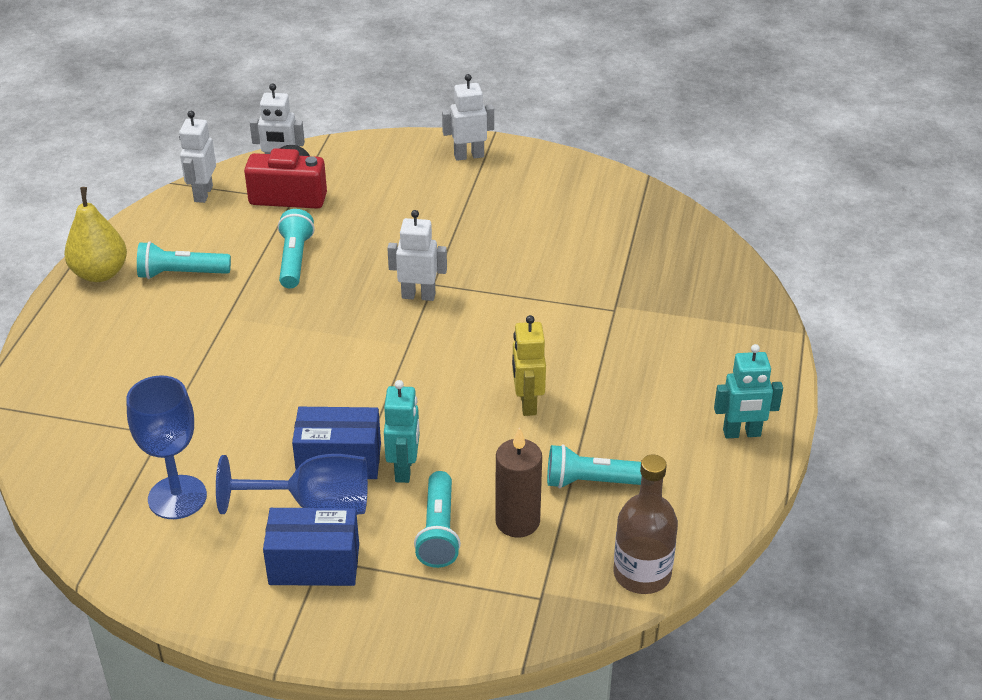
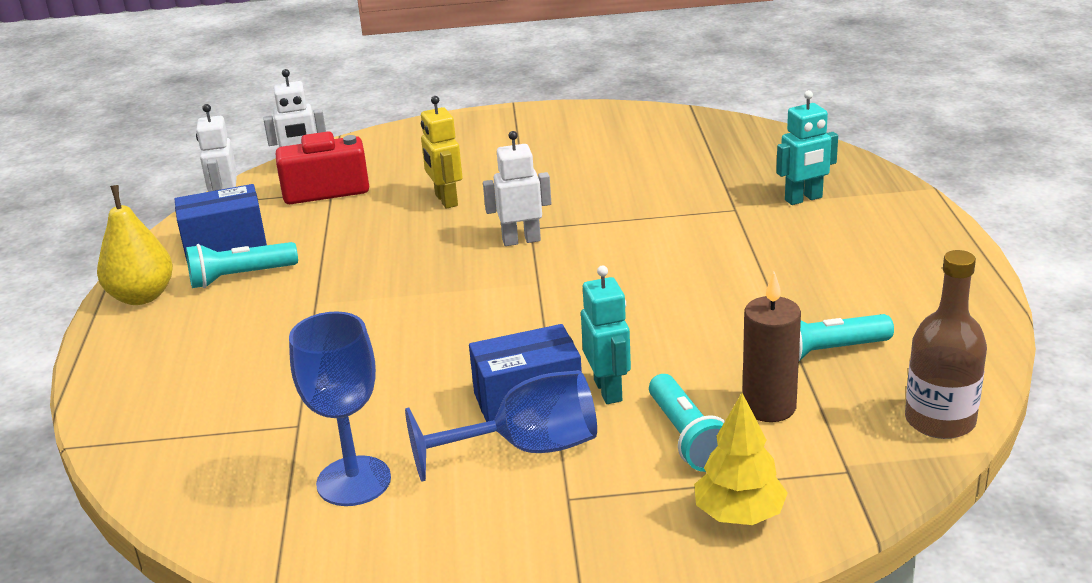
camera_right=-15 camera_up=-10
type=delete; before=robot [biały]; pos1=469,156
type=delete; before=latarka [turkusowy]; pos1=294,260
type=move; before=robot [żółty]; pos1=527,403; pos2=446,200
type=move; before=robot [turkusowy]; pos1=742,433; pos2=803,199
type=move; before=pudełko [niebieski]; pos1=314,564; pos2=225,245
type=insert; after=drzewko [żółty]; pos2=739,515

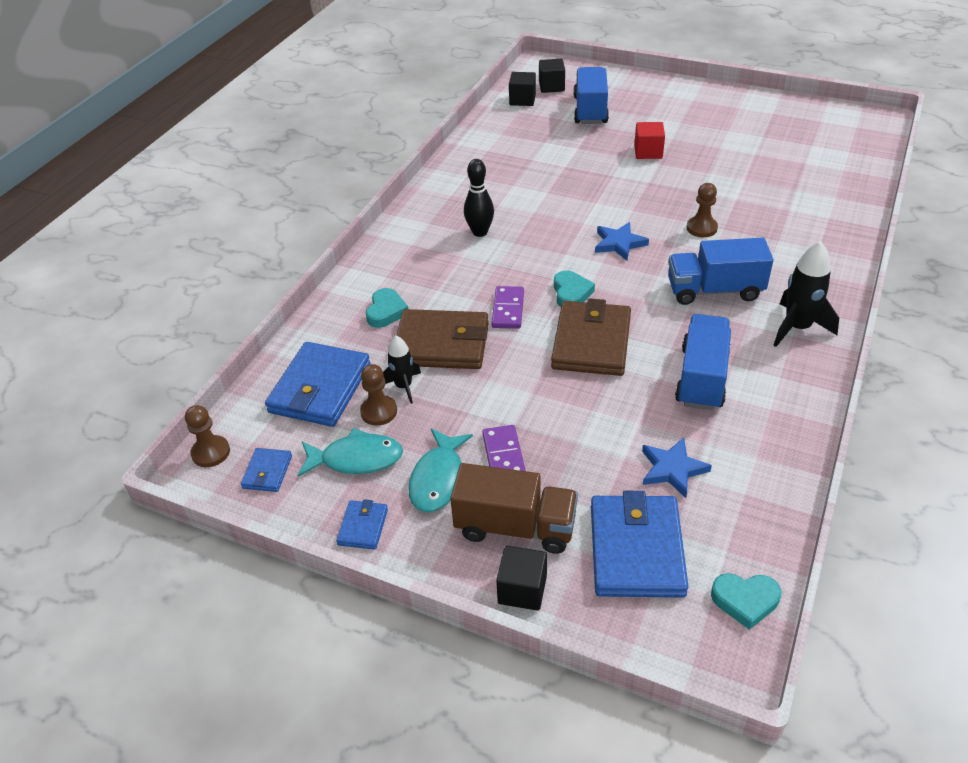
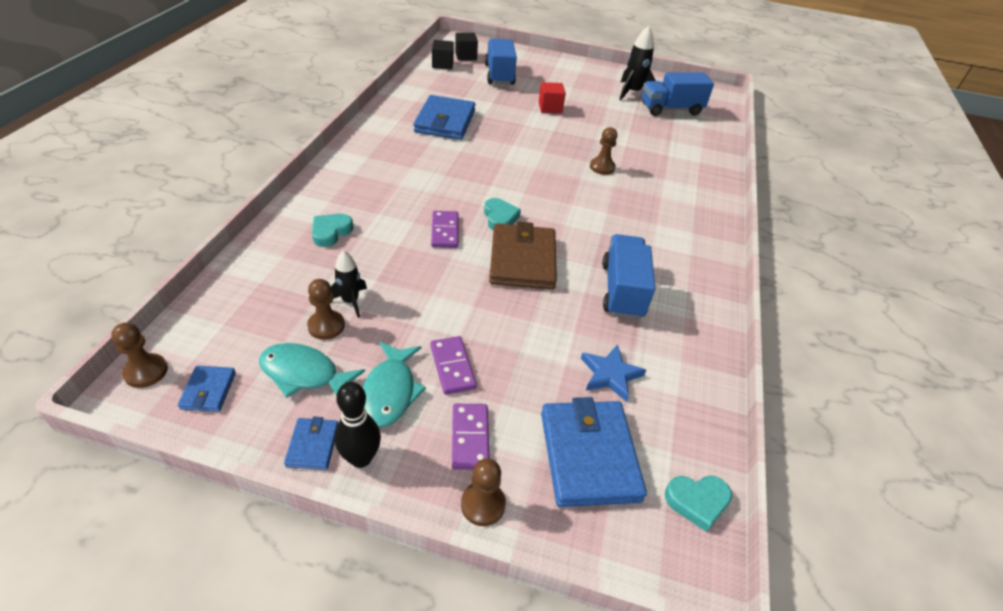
camera_right=-15 camera_up=0
type=move; before=kręgiel [czarny]; pos1=480,232; pos2=361,458
type=delete; before=gwiazda [niebieski]; pos1=619,243
type=move; before=ciężarówka [niebieski]; pos1=714,290; pos2=671,109
type=move; before=rakieta [czarny]; pos1=797,327; pos2=632,92
type=rotate; before=serce [turkusowy]; pos1=386,311; pos2=331,232; turn=-150
type=delete; before=portfel [brązowy]; pos1=441,344
type=move; before=portfel [niebieski]; pos1=320,388; pos2=445,121
type=rotate; before=ryba [turkusowy]; pos1=356,459; pos2=304,374; turn=-150
type=replace; before=ciężarówka [brązowy]; after=kostka domina [fioletowy]; pos1=515,527; pos2=470,438
type=replace; before=sześcian [czarny]; after=pionek [brązowy]; pos1=522,589; pos2=483,504

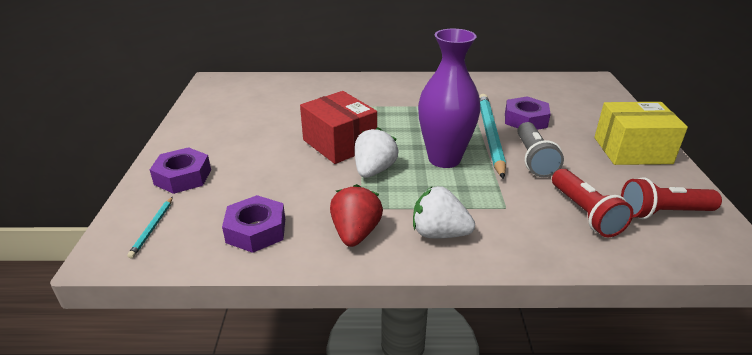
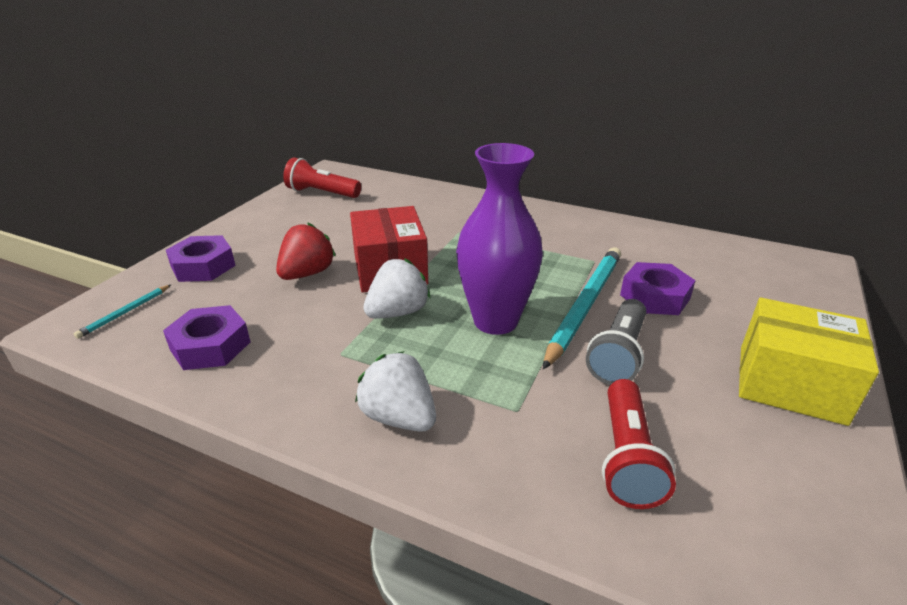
camera_right=25 camera_up=0
type=move; before=latarka [czerwony]; pos1=662,212; pos2=321,193
type=move; before=truskawka [czerwony]; pos1=355,233; pos2=307,274

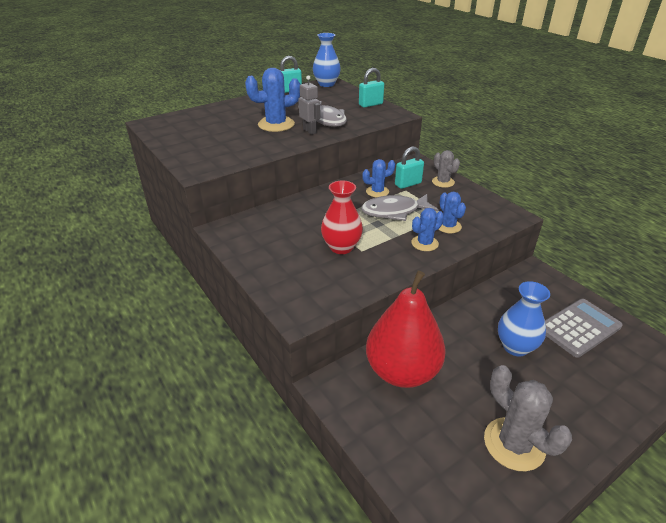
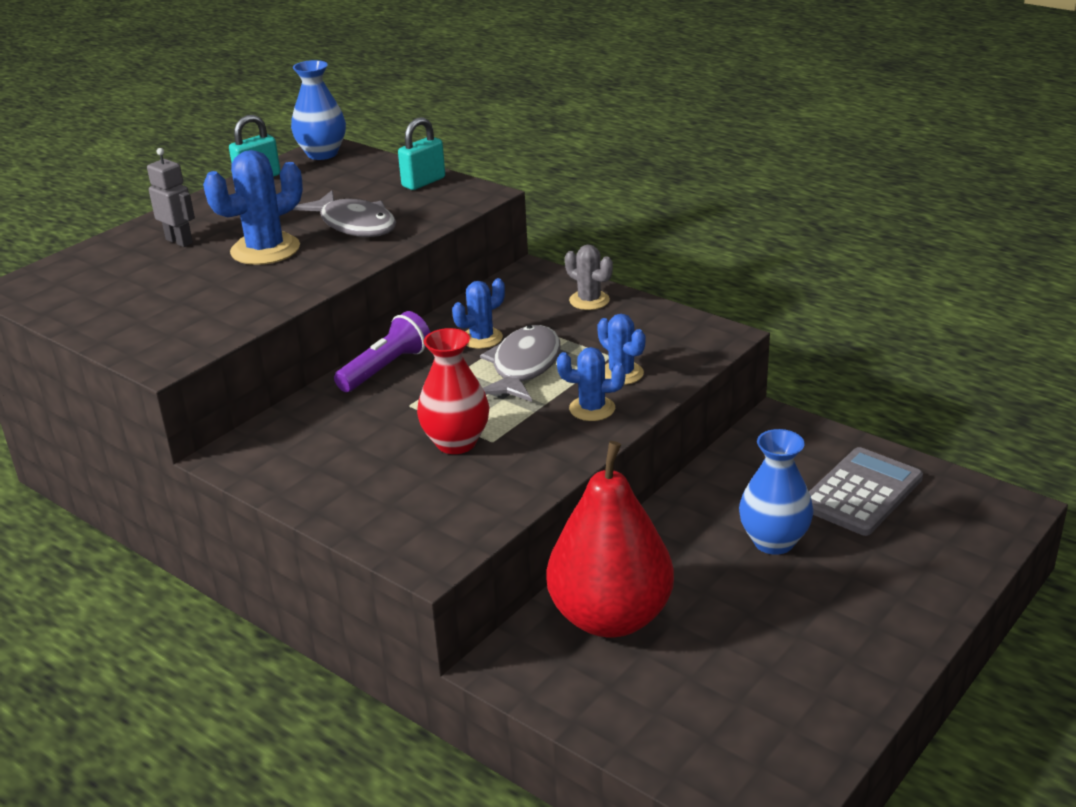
camera_right=-15 camera_up=-5
type=move; before=robot [szary]; pos1=310,131; pos2=179,241
type=delete; before=kłódka [turkusowy]; pos1=408,184
type=rotate; before=ryba [szary]; pos1=394,211; pos2=524,367; turn=135
type=rotate; before=kaktus [niebieski]; pos1=424,243; pos2=592,409; turn=60
type=delete; before=kaktus [szary]; pos1=514,444
type=insert; after=latarka [fioletowy]; pos2=386,368

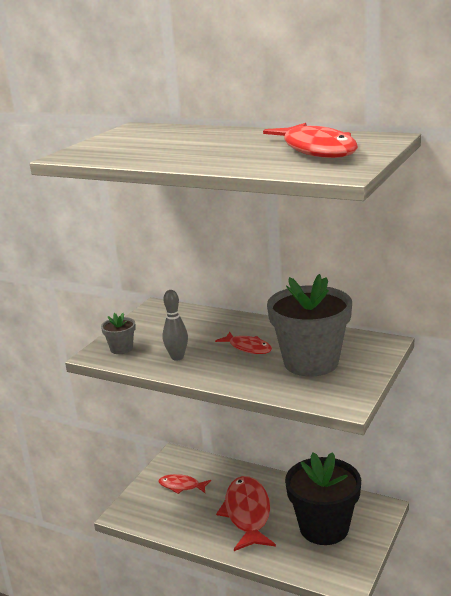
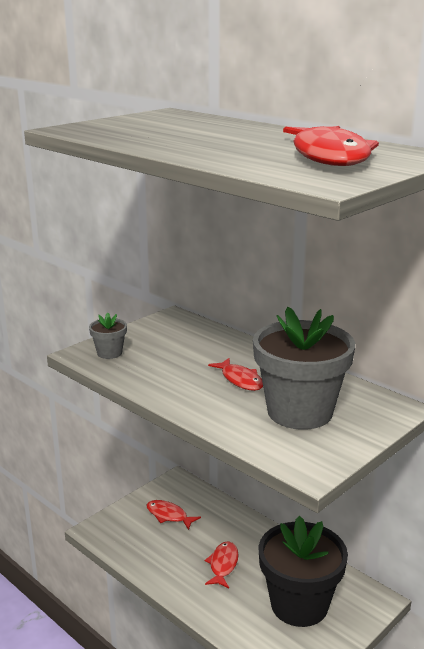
camera_right=15 camera_up=0
type=delete; before=kręgiel [szary]; pos1=177,357
type=resize; before=ryba [czerwony]; pos1=247,513; pos2=223,565; scale=0.53

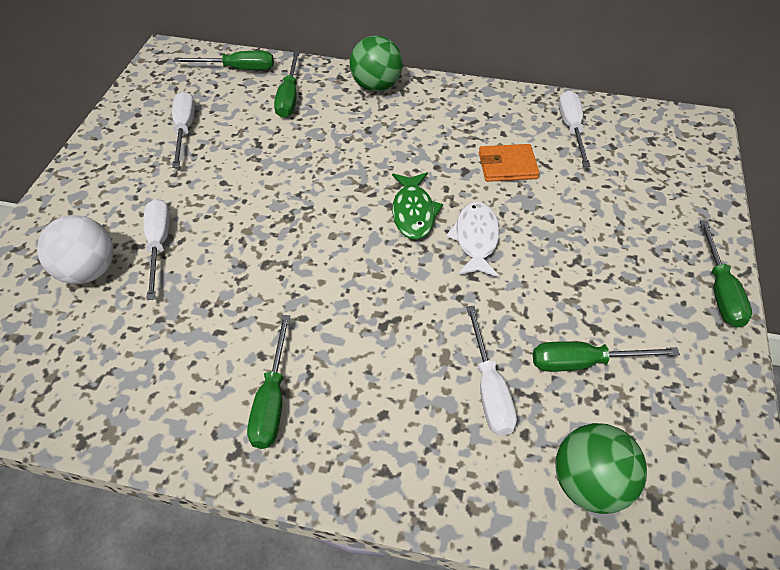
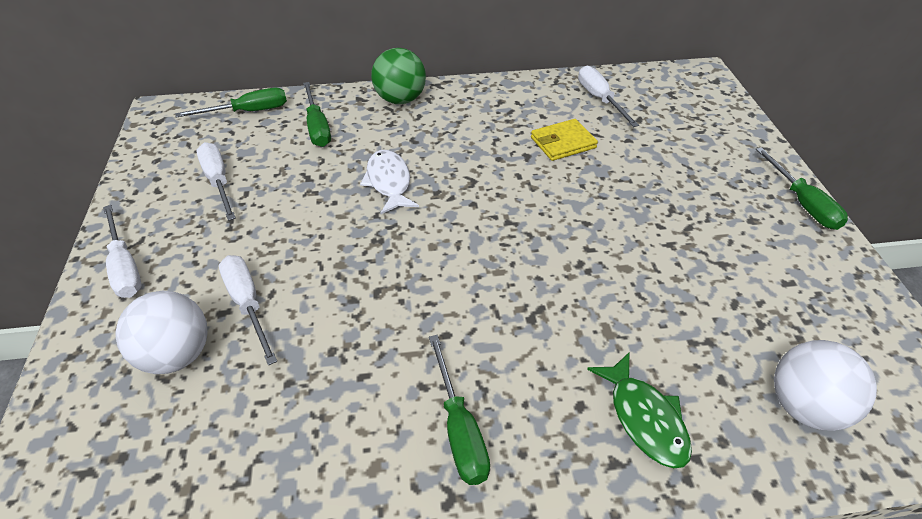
camera_right=-20 camera_up=-5
type=recolor; before=portfel [pomarańczowy]; after=portfel [żółty]; pos1=507,166; pos2=563,143
type=move; before=ryba [zielony]; pos1=413,212; pos2=645,418
type=move; before=ryba [biały]; pos1=476,239; pos2=389,182
type=move; before=śrubokręt [biały]; pos1=489,389; pos2=125,267
type=delete; before=śrubokręt [zielony]; pos1=584,362
type=recolor; before=piłka [zielony]; after=piłka [biały]; pos1=589,484; pos2=805,407

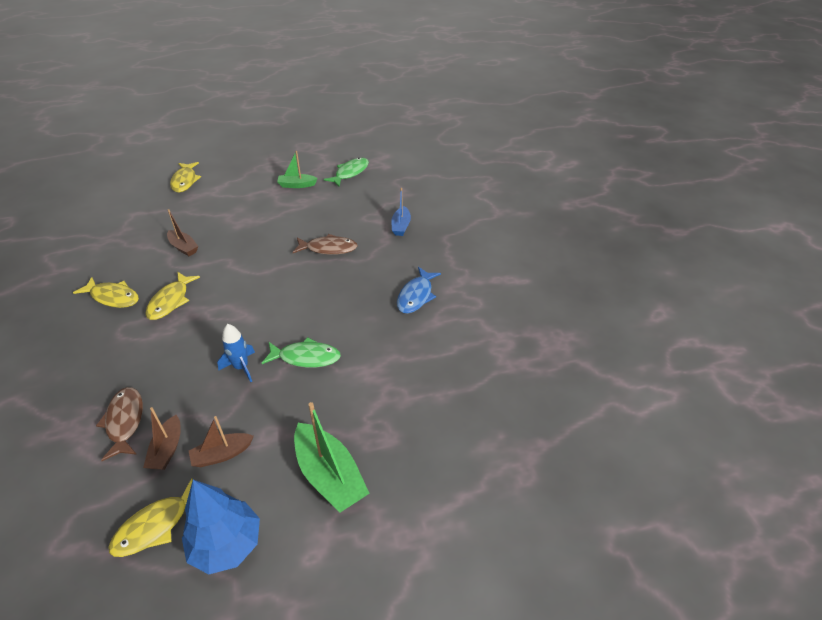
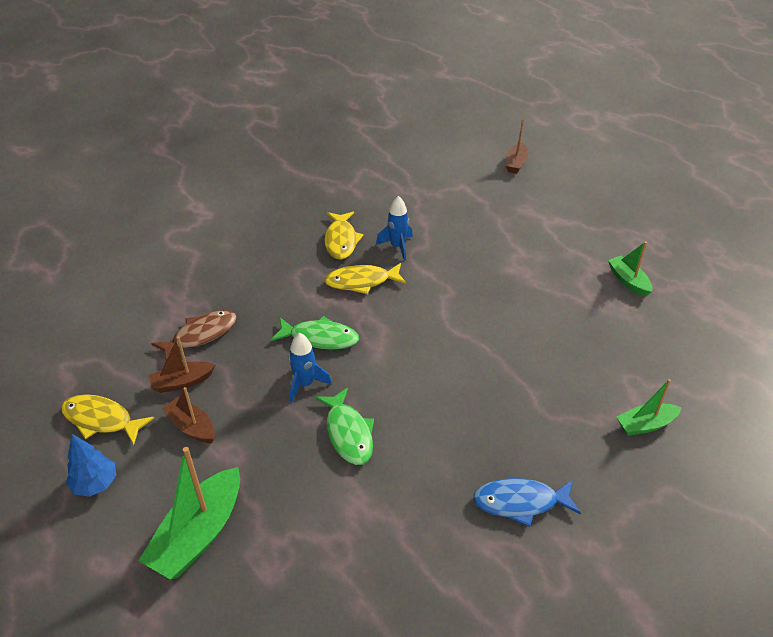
camera_right=65 camera_up=0
type=move; before=ryba [zielony]; pos1=350,173; pos2=320,338
type=delete; before=ryba [żółty]; pos1=185,181
type=recolor; before=łódka [niebieski]; after=łódka [zielony]; pos1=401,226; pos2=645,425
type=move; before=łódka [brązowy]; pos1=183,247; pos2=515,163
type=delete; before=ryba [brązowy]; pos1=328,248
type=resize; before=drzewko [niebieski]; pos1=227,545; pos2=95,484; scale=0.63
type=insert; after=rakieta [niebieski]; pos2=397,247

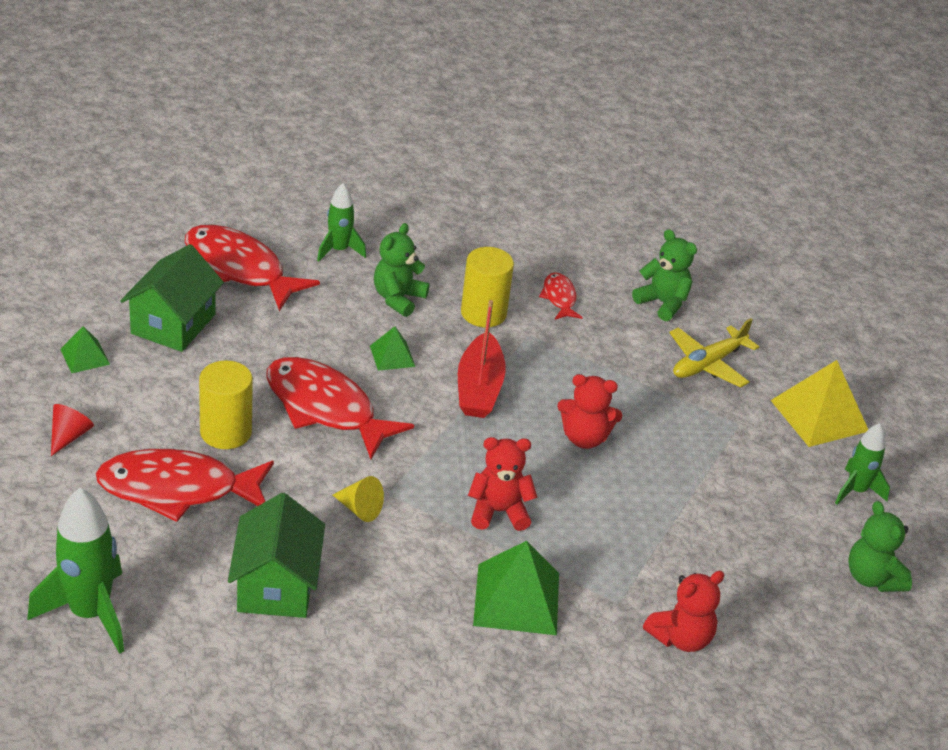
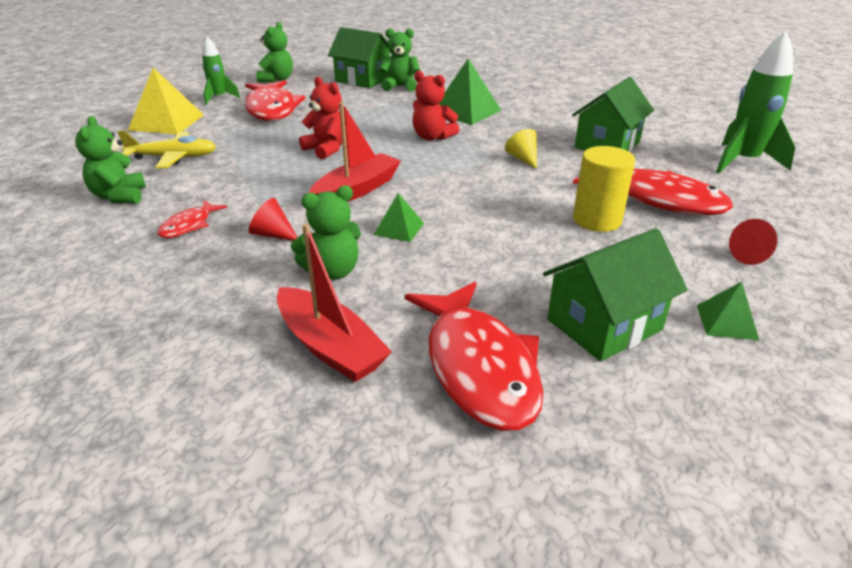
camera_right=-140 camera_up=-5
type=replace; before=rakieta [zielony]; after=łódka [czerwony]; pos1=339,250; pos2=330,347
type=replace; before=walec [żółty]; after=stożek [czerwony]; pos1=483,313; pos2=273,234
type=move; before=ryba [czerwony]; pos1=325,408; pos2=272,109
type=recolor; before=miś [czerwony]; after=miś [zielony]; pos1=681,638; pos2=400,87
type=insert; after=domek [zielony]; pos2=363,80

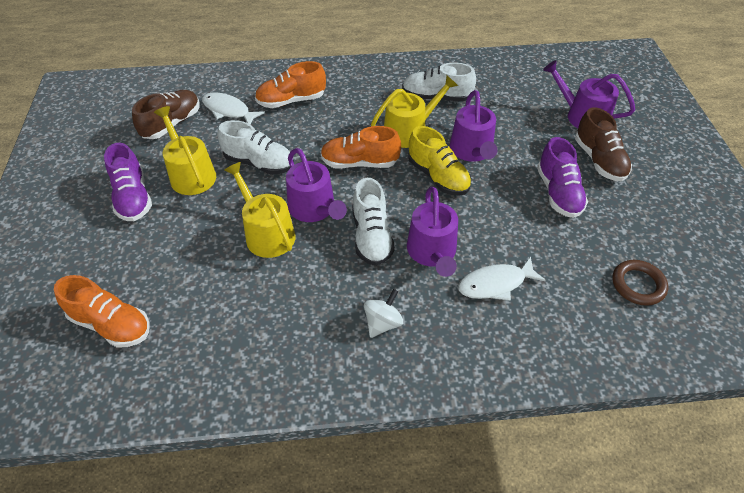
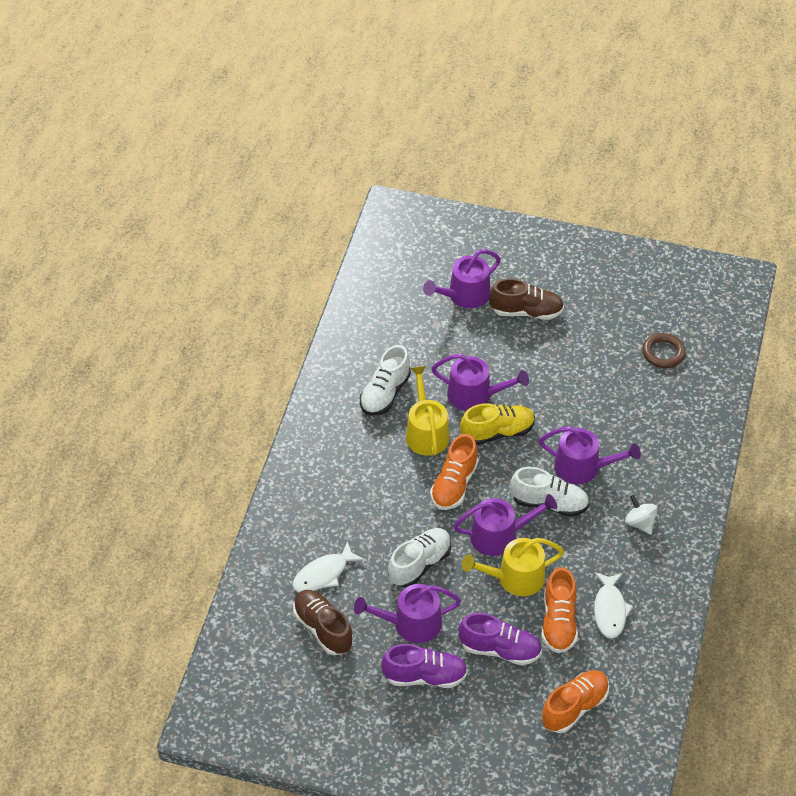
camera_right=-70 camera_up=0
type=move; before=but [pomarańczowy]; pos1=291,101; pos2=558,622
type=recolor; before=konewka [żółty]; after=konewka [fioletowy]; pos1=191,174; pos2=411,624
type=move; before=but [fioletowy]; pos1=558,193; pos2=500,650
type=move; before=ryba [biały]; pos1=495,284; pos2=610,610

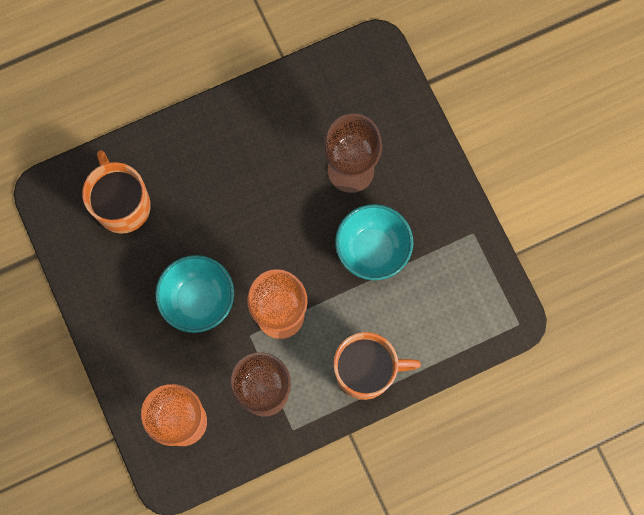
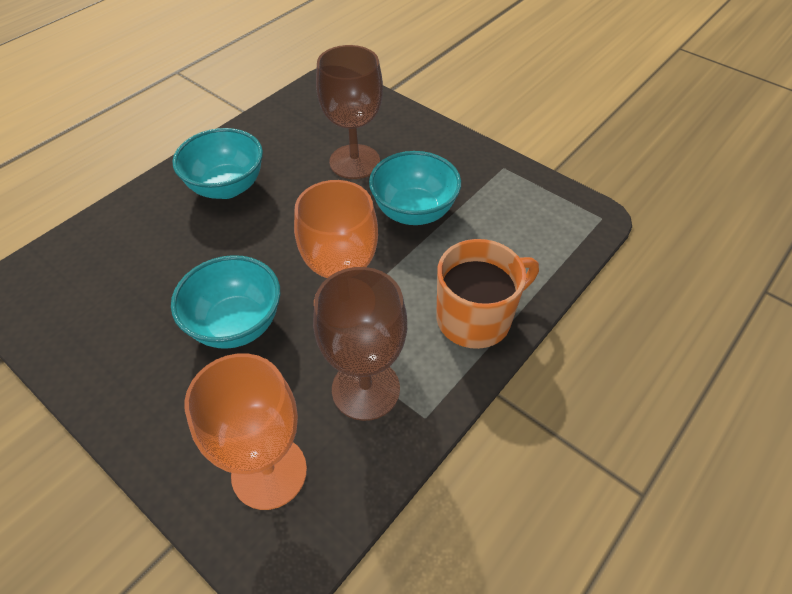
camera_right=-25 camera_up=-25
type=delete; before=kubek [pomarańczowy]; pos1=122,205
type=insert; after=miska [turkusowy]; pos2=227,187

